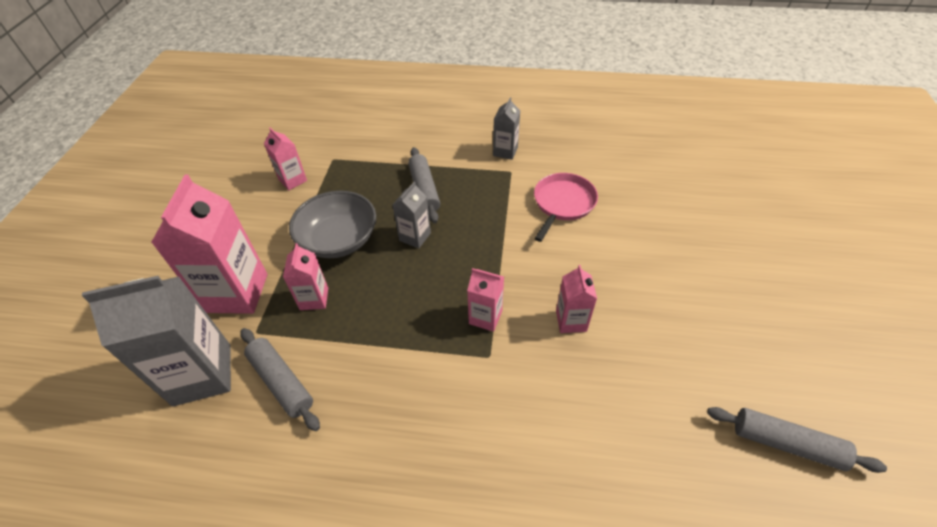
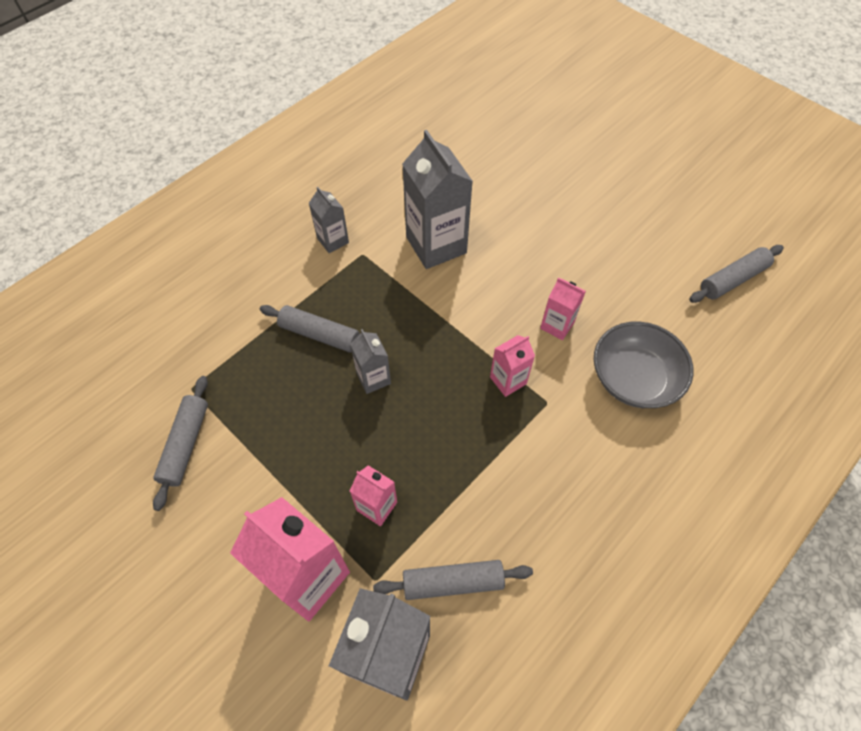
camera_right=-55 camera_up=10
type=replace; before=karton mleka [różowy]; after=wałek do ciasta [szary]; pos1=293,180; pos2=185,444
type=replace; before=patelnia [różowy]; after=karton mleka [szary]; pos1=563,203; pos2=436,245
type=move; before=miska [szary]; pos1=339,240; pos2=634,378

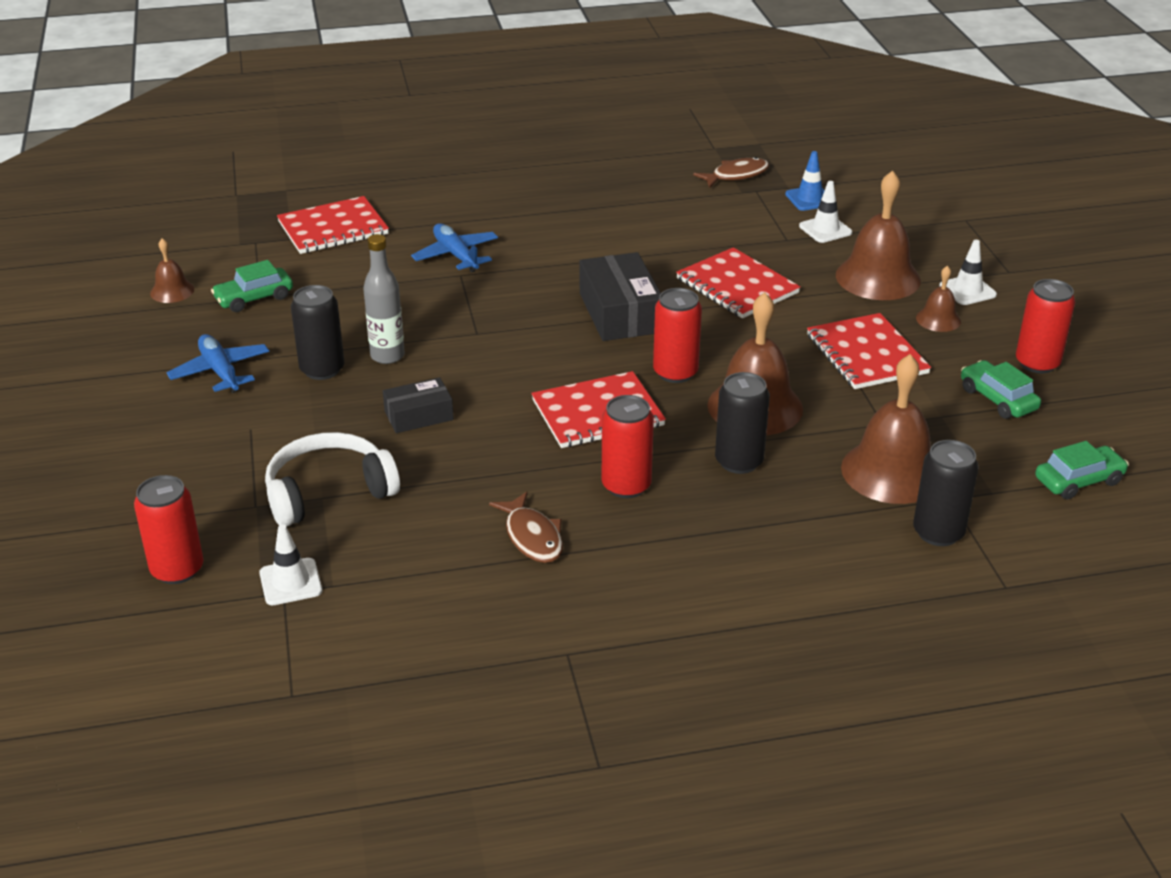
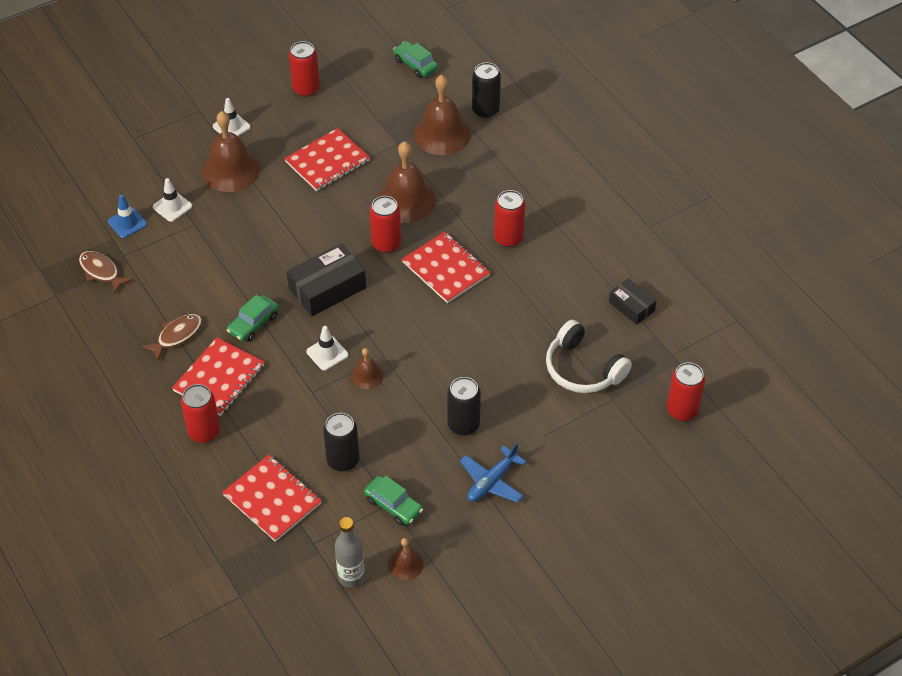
camera_right=-110 camera_up=15
type=delete; before=samolot [niebieski]; pos1=456,255
type=move; before=butelka [szary]; pos1=387,356; pos2=351,577
type=move; before=zeszyt [czerwony]; pos1=737,286; pos2=219,378
type=move; before=dzwonek [brązowy]; pos1=938,319; pos2=367,376
type=move; before=samochód [zielony]; pos1=998,399; pos2=253,323
type=move; before=puszka [czarny]; pos1=739,461; pos2=343,460
type=move; before=pudełko [czarny]; pos1=419,415; pos2=631,306
type=move; before=ryba [brązowy]; pos1=532,537; pos2=177,336
type=move; before=pachołek [biały]; pos1=290,582; pos2=327,353
type=insert; after=puszka [czerwony]; pos2=204,432

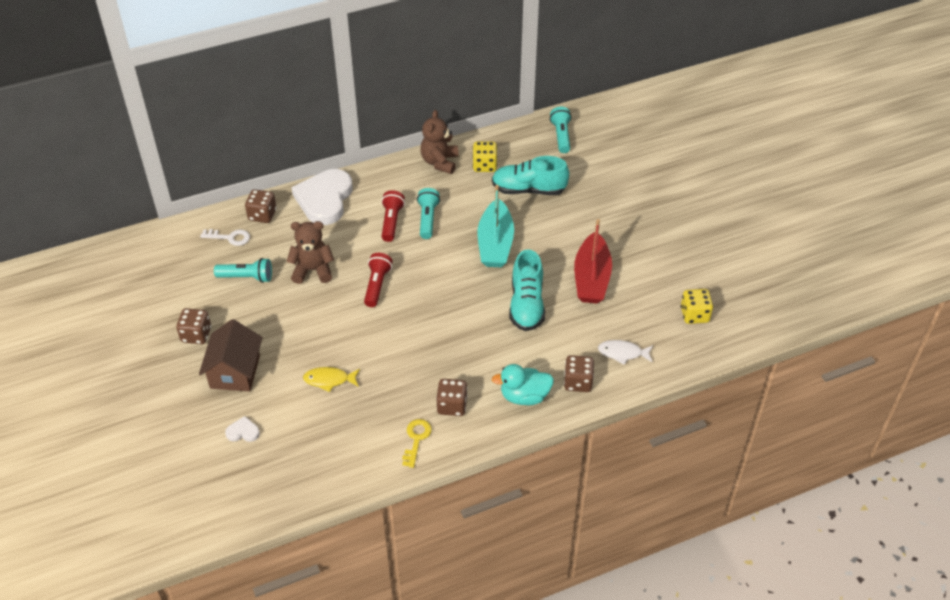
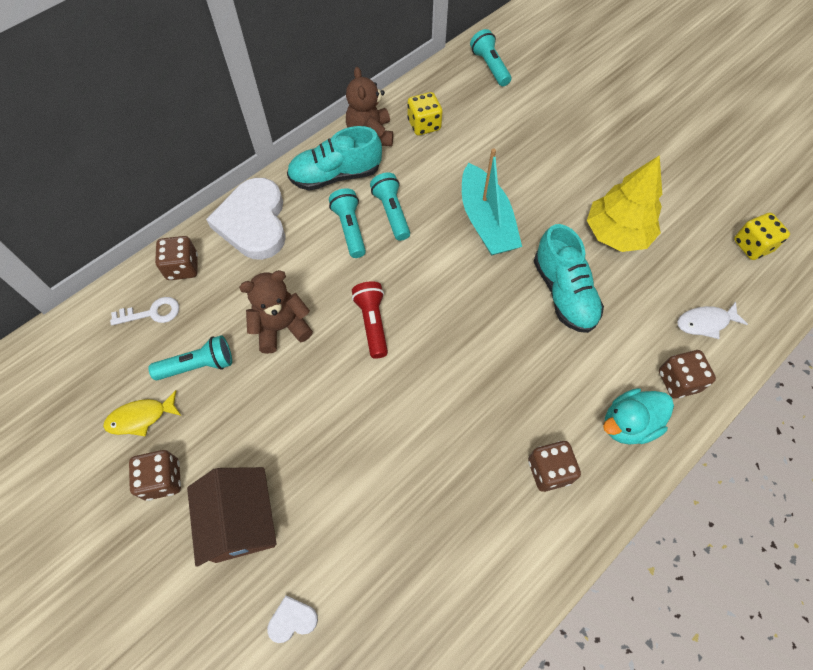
camera_right=-20 camera_up=15
type=move; before=but [turkusowy]; pos1=528,190; pos2=335,175
type=recolor; before=latarka [czerwony]; after=latarka [turkusowy]; pos1=391,222; pos2=350,229
type=replace; before=łódka [czerwony]; after=drzewko [żółty]; pos1=591,278; pos2=617,233
type=move; before=ryba [żółty]; pos1=329,380; pos2=141,417
type=delete; before=klucz [żółty]; pos1=416,439

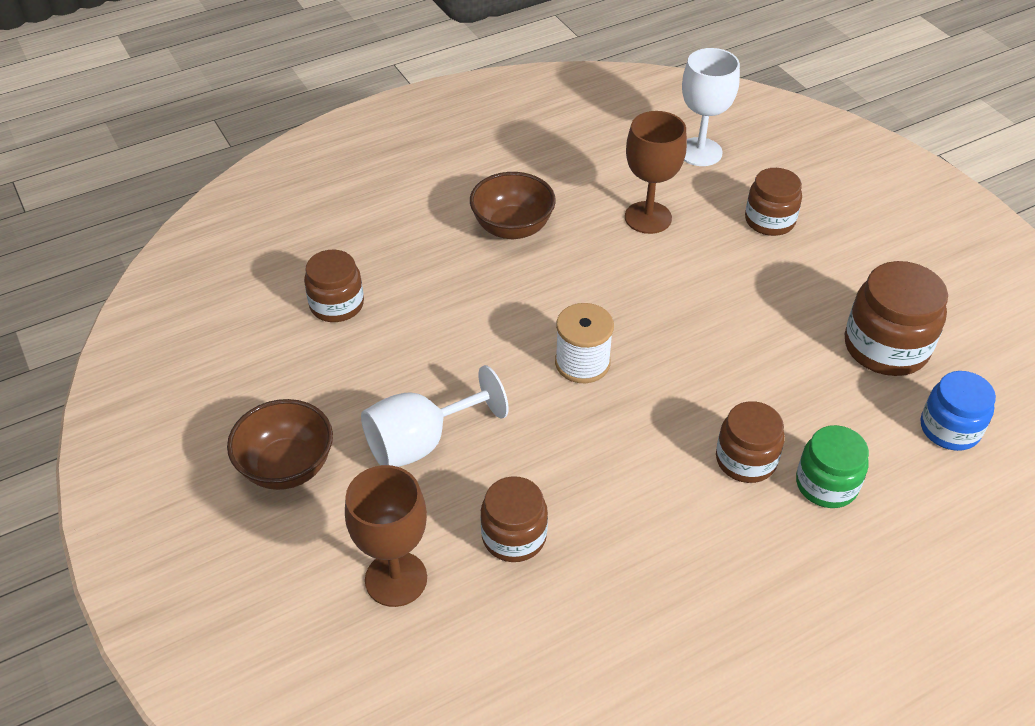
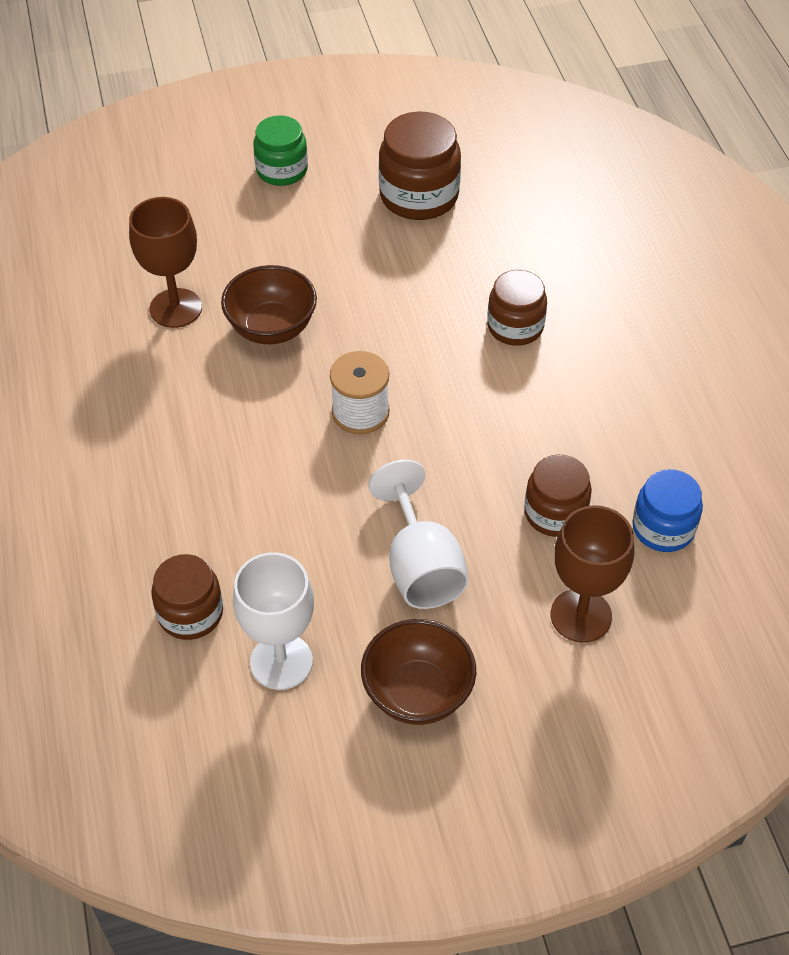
camera_right=-75 camera_up=5
type=move; before=kielich [biały]; pos1=700,152; pos2=281,662
type=delete; before=słoik [brązowy]; pos1=769,221
type=move; before=miska [brązowy]; pos1=512,228; pos2=271,328
type=move; before=słoik [niebieski]; pos1=949,429; pos2=663,528
type=move; before=słoik [zielony]; pos1=826,484; pos2=282,170

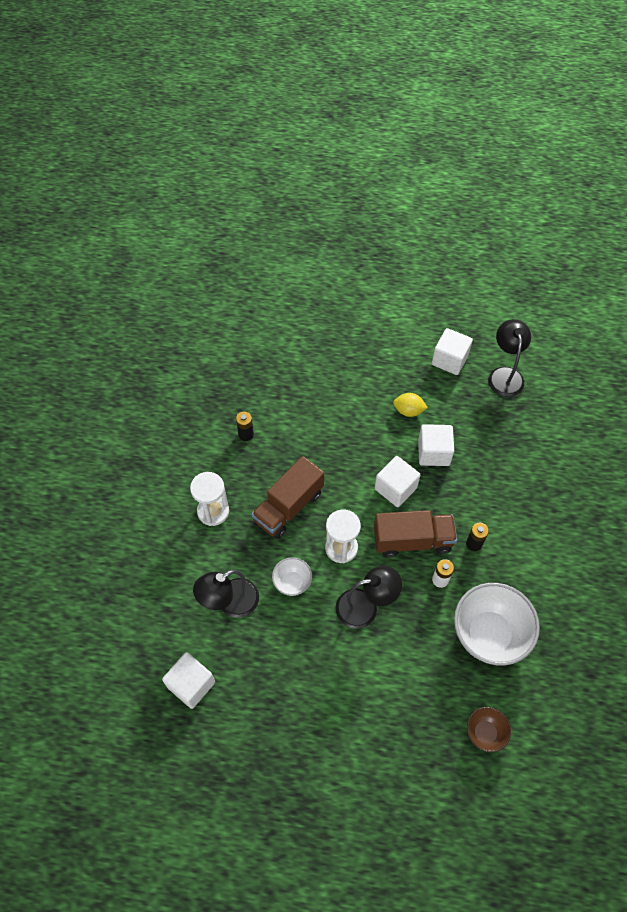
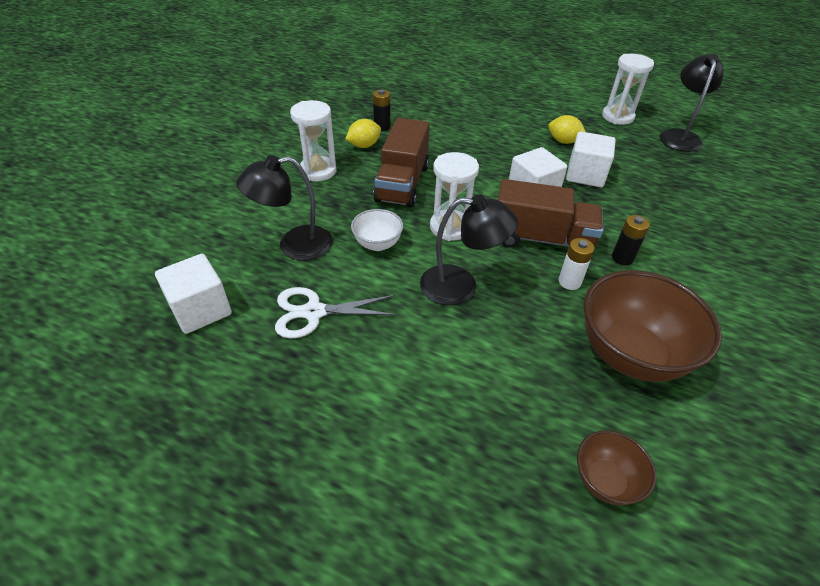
camera_right=15 camera_up=-15
type=replace; before=sześcian [biały]; after=klepsydra [biały]; pos1=449,360; pos2=617,117
type=rotate; before=ciężarówka [brązowy]; pos1=289,507; pos2=402,183; turn=-45
type=recolor; before=miska [biały]; after=miska [brązowy]; pos1=489,634; pos2=630,354
type=insert; after=cytryna [żółty]; pos2=364,145
type=insert; after=nożyczki [biały]; pos2=314,312

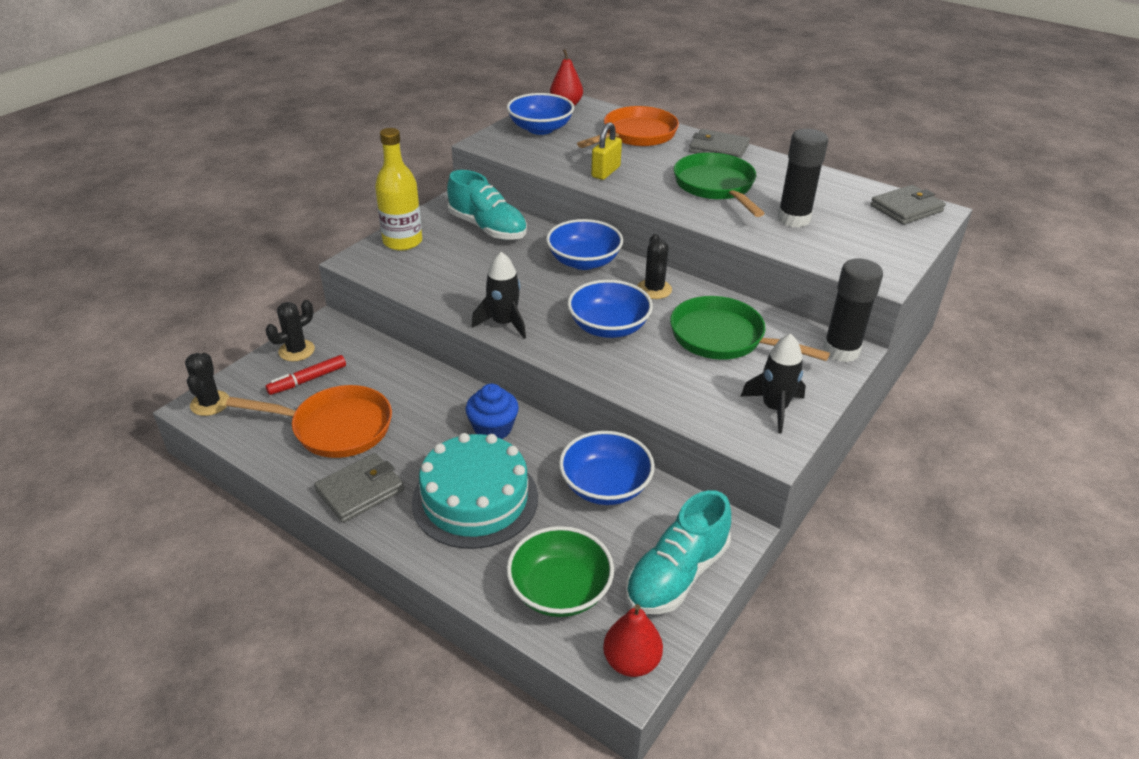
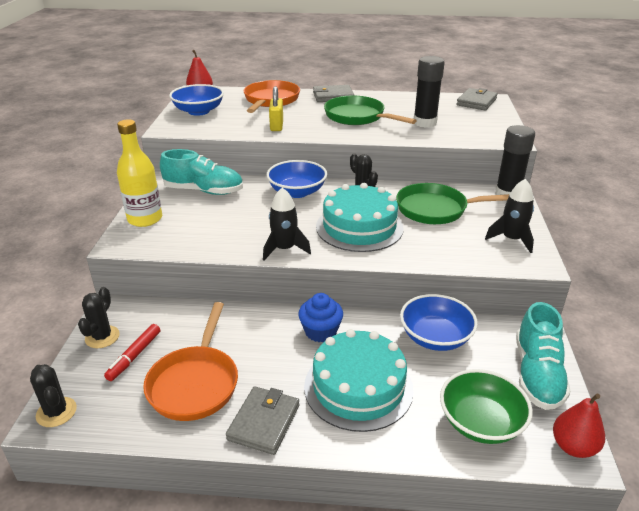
camera_right=-30 camera_up=-5
type=replace; before=miska [niebieski]; after=tort [turkusowy]; pos1=608,327; pos2=359,227
type=rotate; before=patelnia [pomarańczowy]; pos1=335,428; pos2=195,383; turn=120

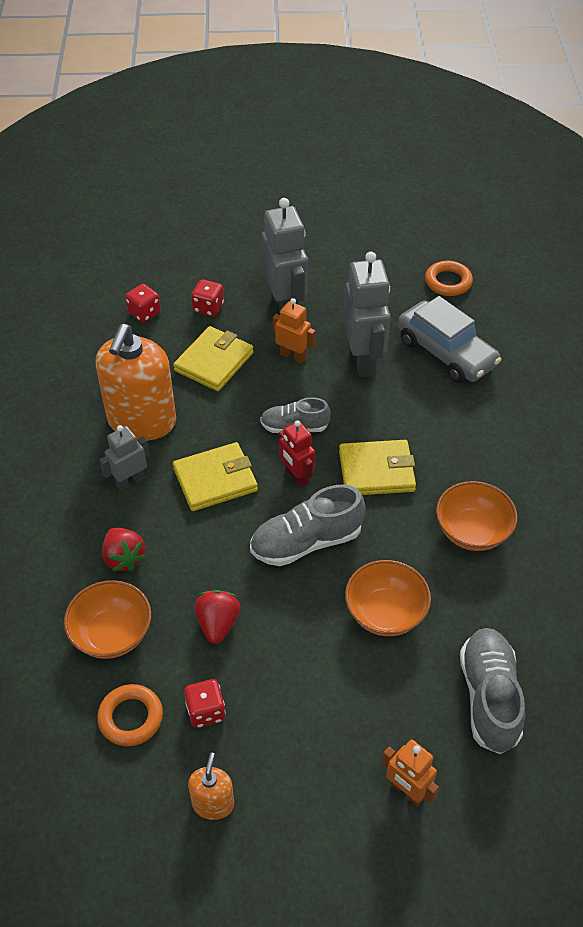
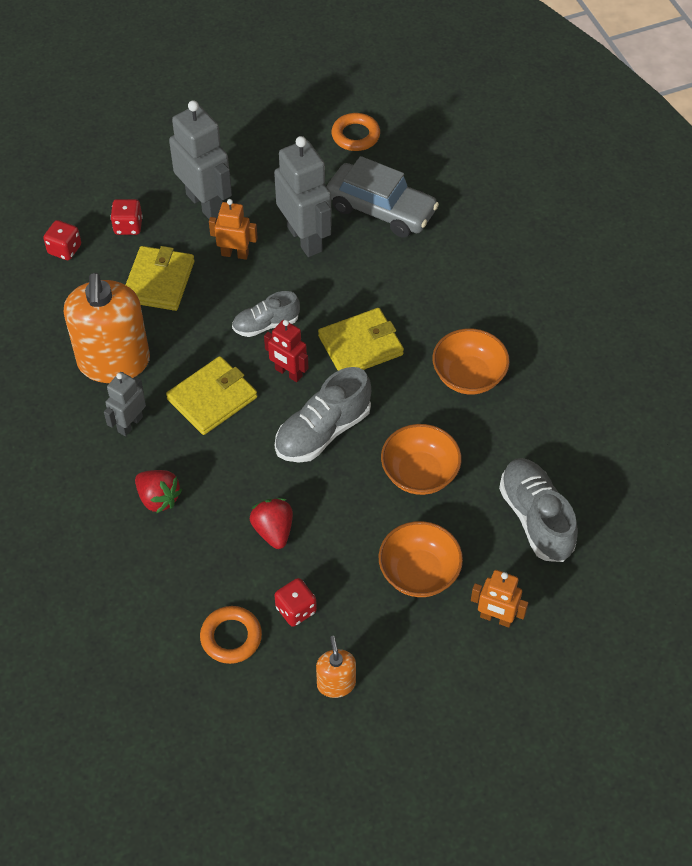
camera_right=-20 camera_up=5
type=move; before=miska [pomarańczowy]; pos1=112,634; pos2=419,573

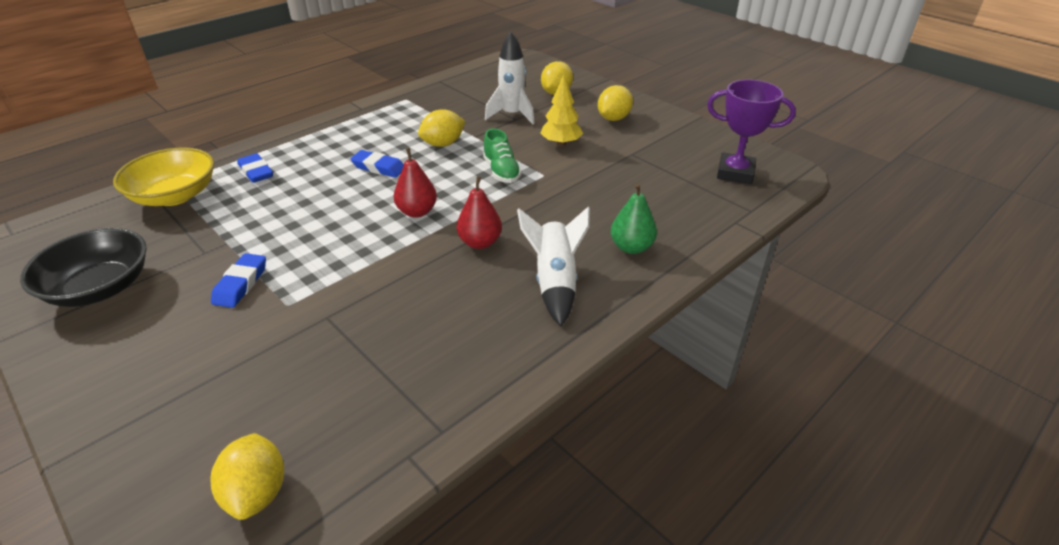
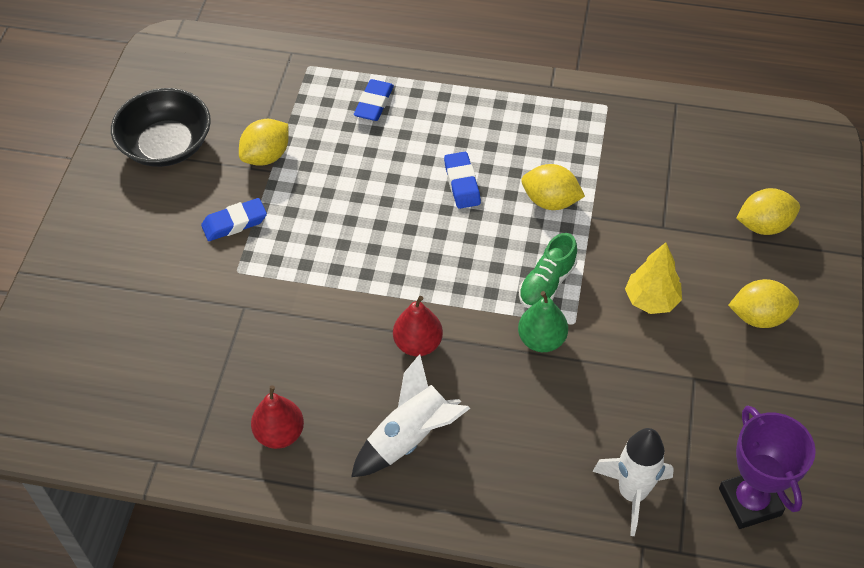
camera_right=55 camera_up=15
type=move; before=rakieta [biały]; pos1=512,115; pos2=632,493
type=delete; before=miska [żółty]; pos1=175,195
type=move; before=gruszka [czerwony]; pos1=417,212; pos2=280,434
type=move; before=gruszka [zielony]; pos1=631,247; pos2=541,340
type=move; before=cytryna [żółty]; pos1=257,493; pos2=266,156

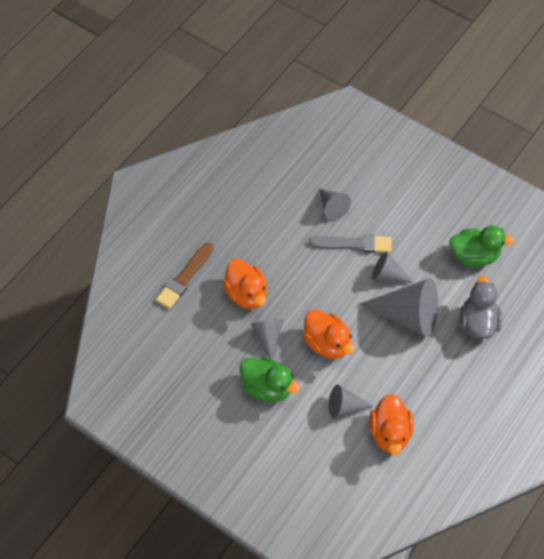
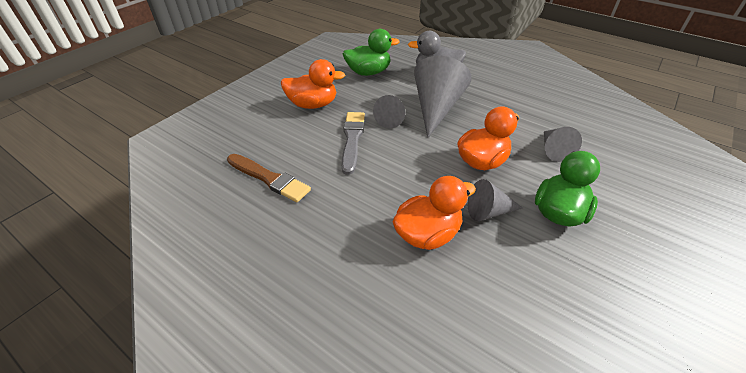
camera_right=-90 camera_up=-15
type=delete; before=stożek [szary]; pos1=332,207
type=rotate; before=kaczka [zielony]; pos1=474,256; pos2=368,72; turn=75
type=move; before=pędzel [brązowy]; pos1=184,277; pos2=269,178
type=move; before=kaczka [pomarańczowy]; pos1=390,433; pos2=313,104

